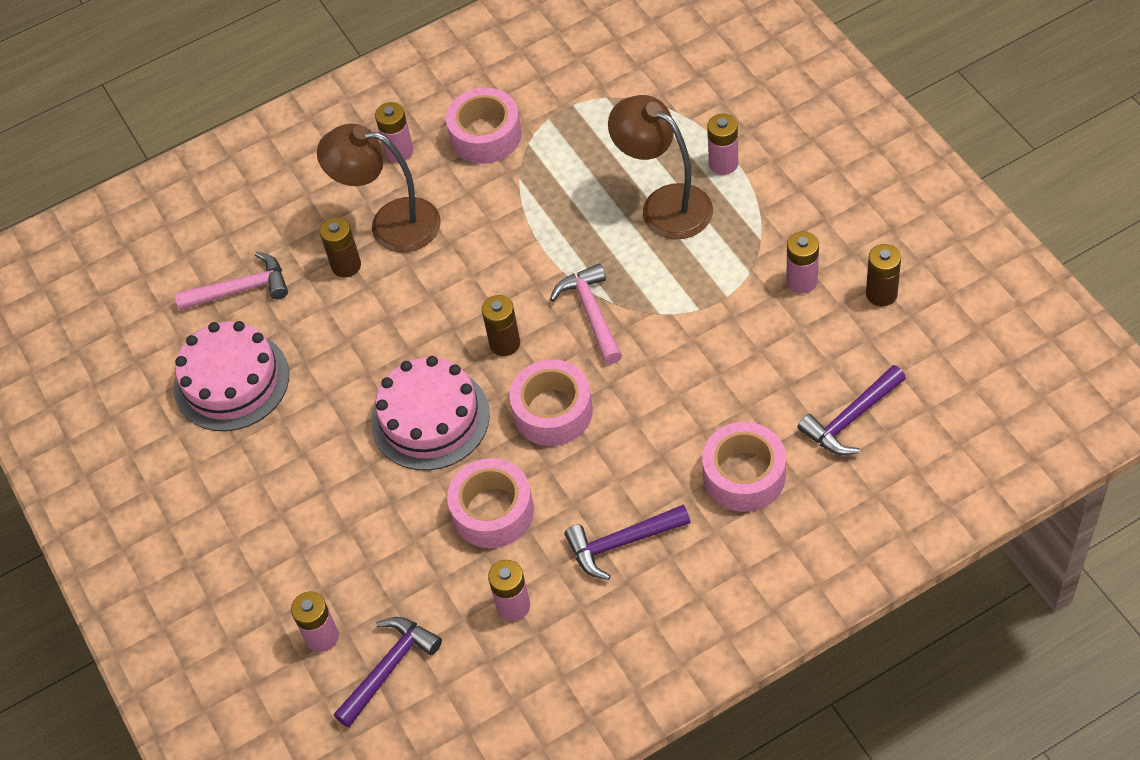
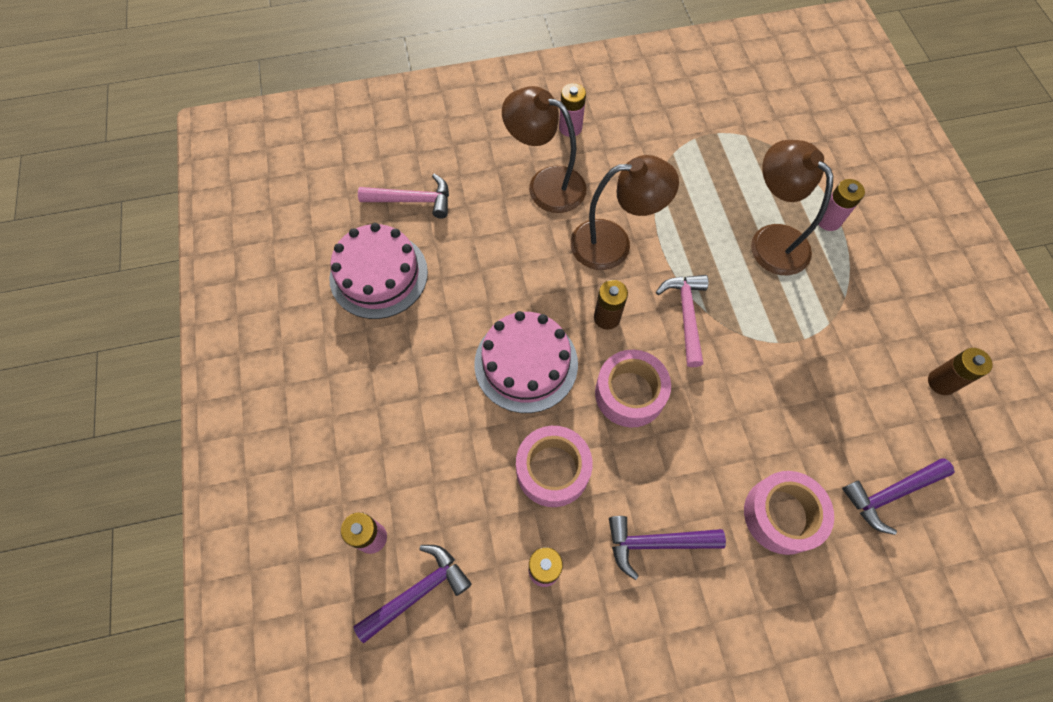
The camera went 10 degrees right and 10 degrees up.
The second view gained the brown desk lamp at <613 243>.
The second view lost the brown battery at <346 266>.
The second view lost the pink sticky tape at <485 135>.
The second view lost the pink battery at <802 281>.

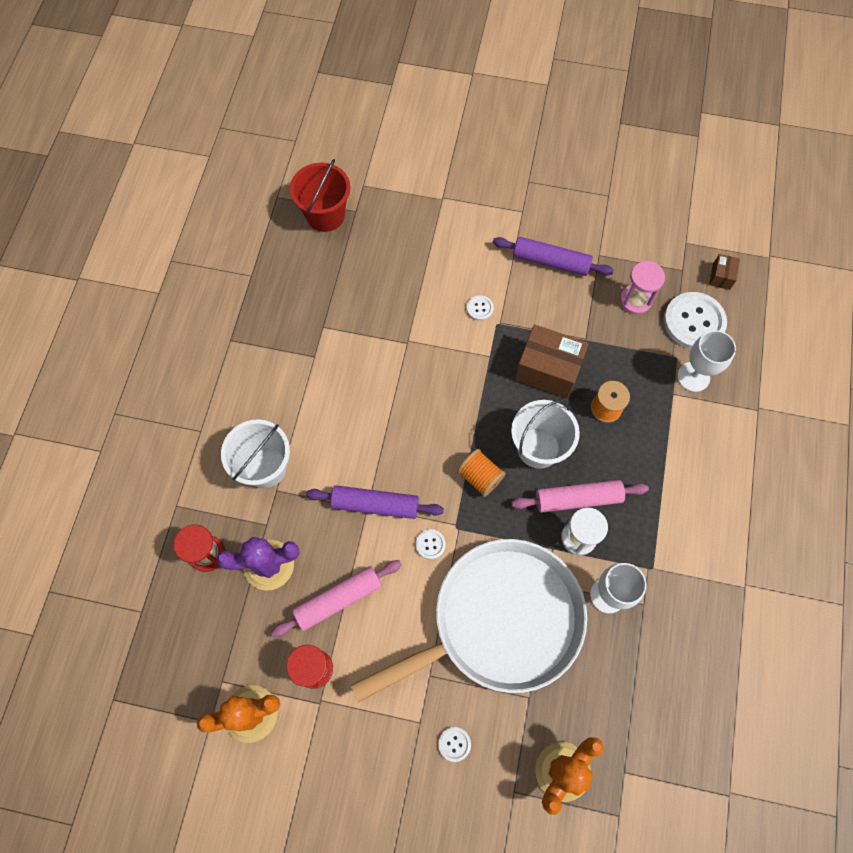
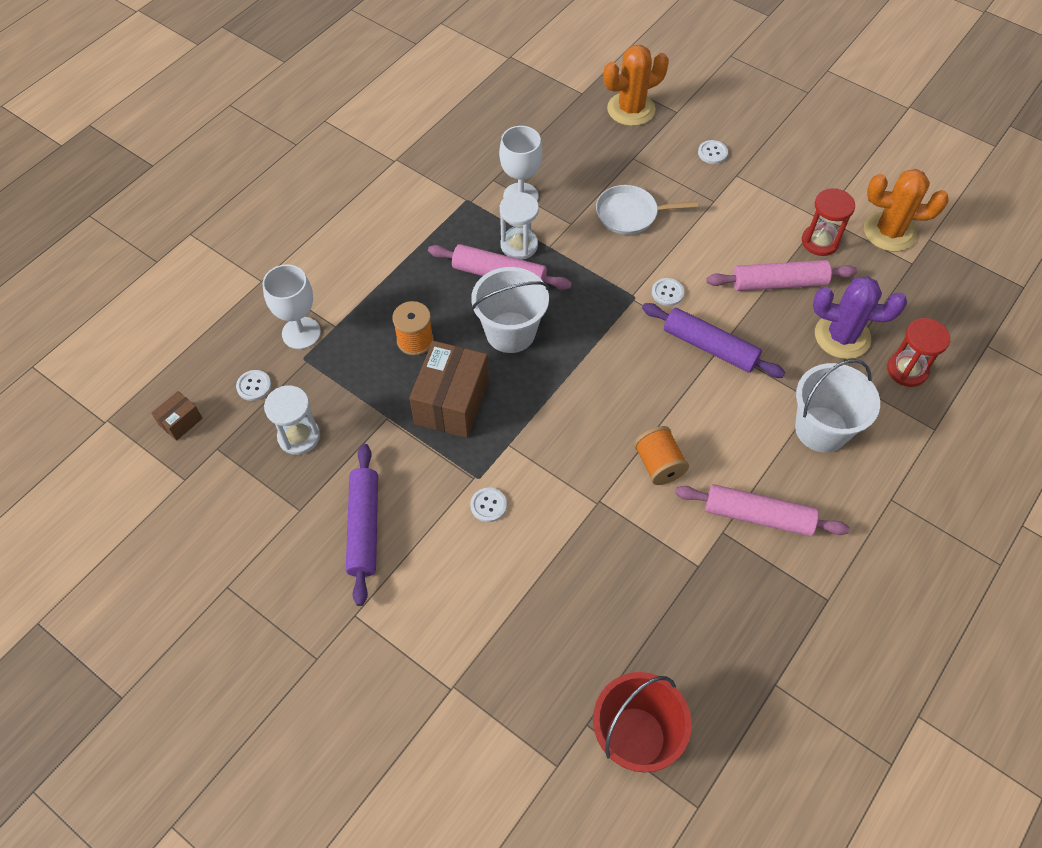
The camera went 155 degrees left and 10 degrees down.
The size of the white shirt button at <694 322> changed by a factor of 0.44.
What was the pink sand timer at <635 300> turned into the white sand timer at <299 436>.
The purple pastry roller at <551 261> ended up facing another way, 45 degrees clockwise from before.
The brown box at <548 370> ended up facing another way, 60 degrees clockwise from before.
The size of the white frying pan at <500 620> changed by a factor of 0.42.
The bright orange reel of thread ended up elsewhere, having gone from <480 477> to <658 465>.
The second view gained the pink pastry roller at <758 516>.

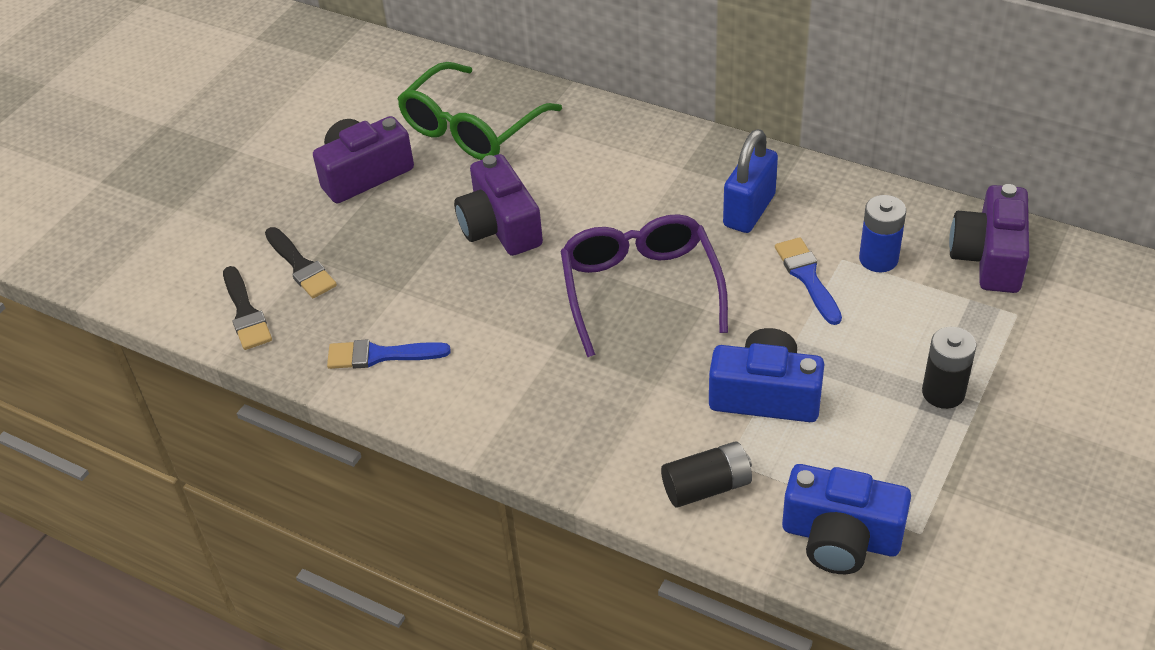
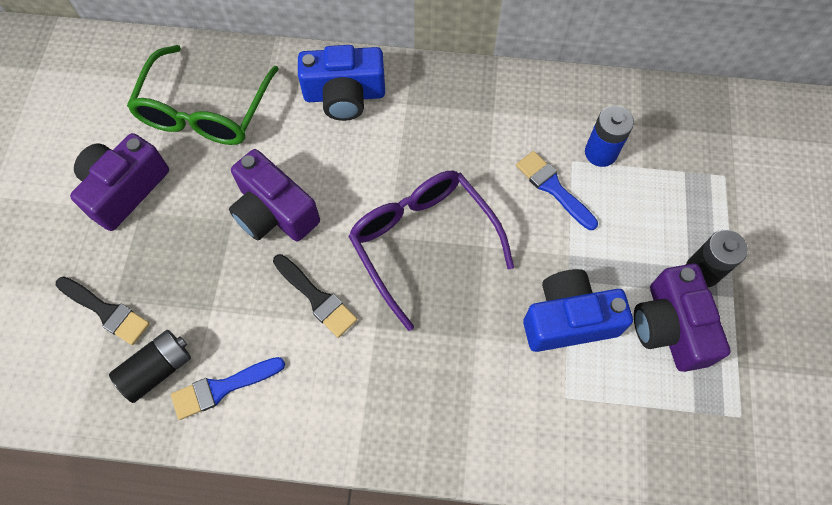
The camera went 25 degrees left and 20 degrees up.
The ebony battery ended up elsewhere, having gone from <707 487> to <157 369>.
The ebony paint brush ended up elsewhere, having gone from <246 313> to <316 298>.
The cobalt photo camera ended up elsewhere, having gone from <840 537> to <344 95>.
The purple photo camera ended up elsewhere, having gone from <989 257> to <670 327>.
The second view lost the cobalt padlock at <749 211>.

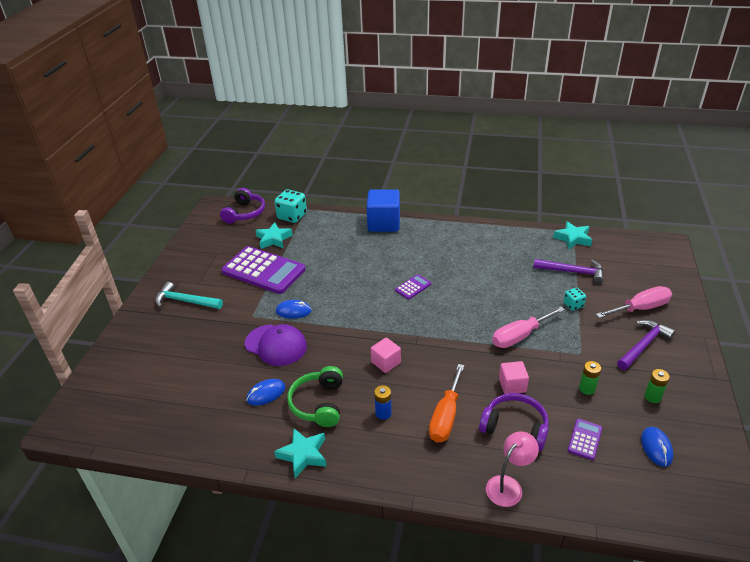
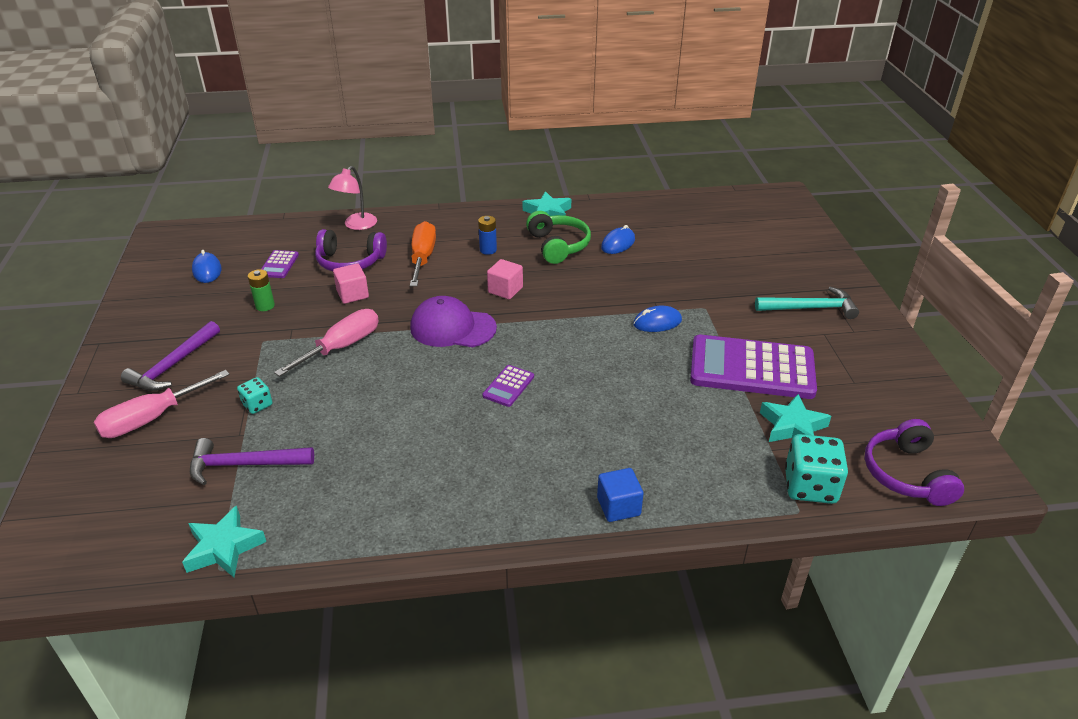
The camera went 160 degrees right and 0 degrees up.
The purple cap ended up elsewhere, having gone from <276 345> to <452 328>.
The size of the cobalt solid cube at <384 223> changed by a factor of 0.55.
The second view lost the emerald battery at <652 397>.

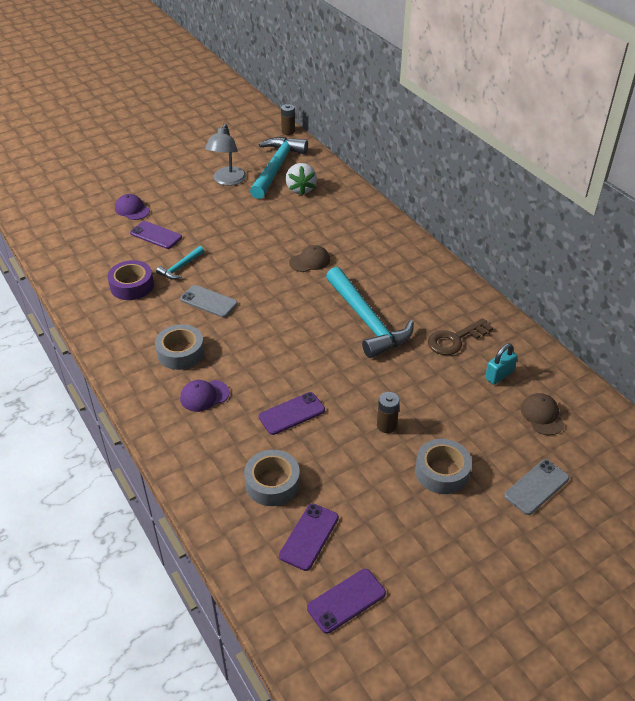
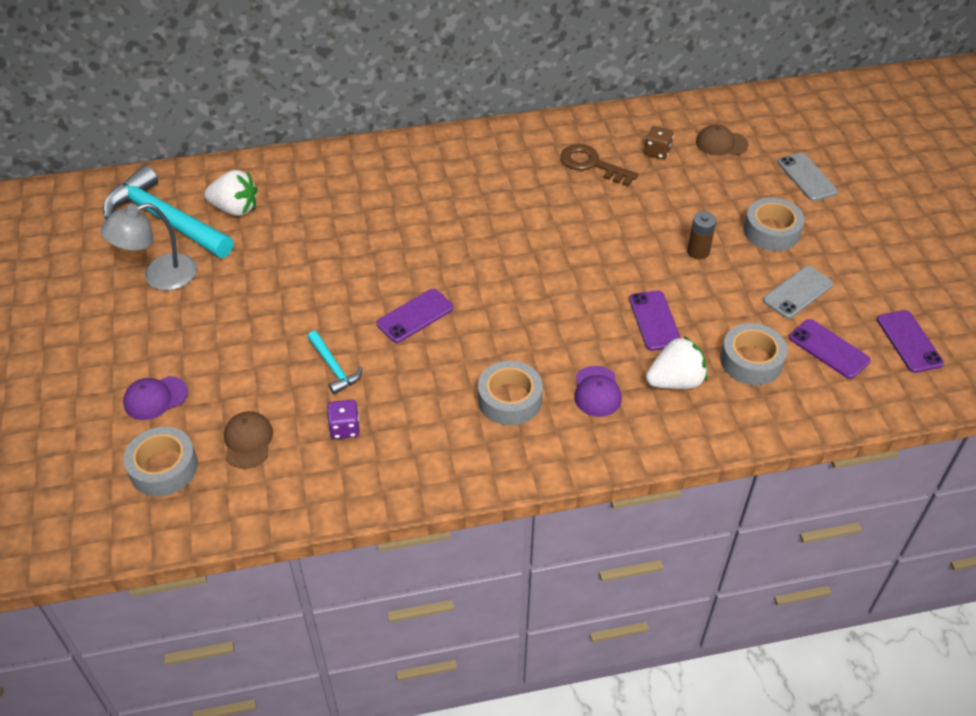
The camera went 70 degrees left and 5 degrees up.
The ash-grey desk lamp at <227 181> ended up facing another way, 120 degrees clockwise from before.
The second view gained the ash-grey sticky tape at <163 468>.
The brown cap ended up elsewhere, having gone from <310 261> to <248 441>.
Where the purple sticky tape stood at <132 286>, the purple dice came to stand at <344 428>.
The purple phone ended up elsewhere, having gone from <156 235> to <415 316>.
The brown door key at <455 339> ended up facing another way, 135 degrees clockwise from before.
Where the teal padlock stood at <499 375>, the brown dice came to stand at <657 152>.
The second view gained the white berry at <675 381>.
The ash-grey phone ended up elsewhere, having gone from <208 301> to <798 292>.
The second view lost the brown battery at <288 131>.
The second view lost the teal hammer at <366 320>.

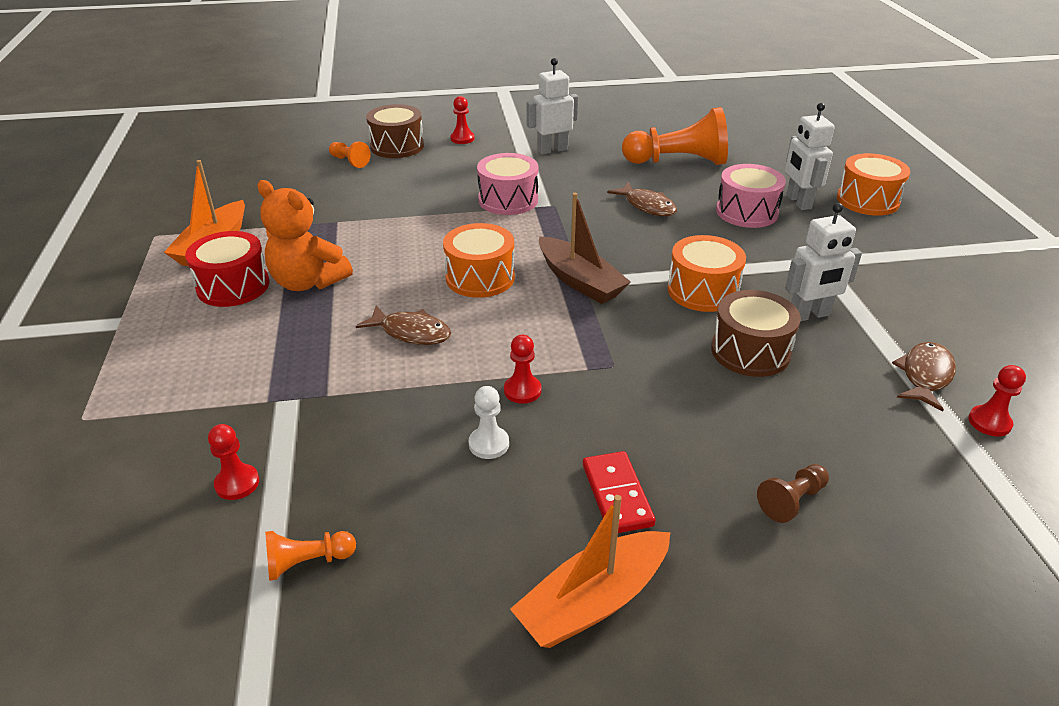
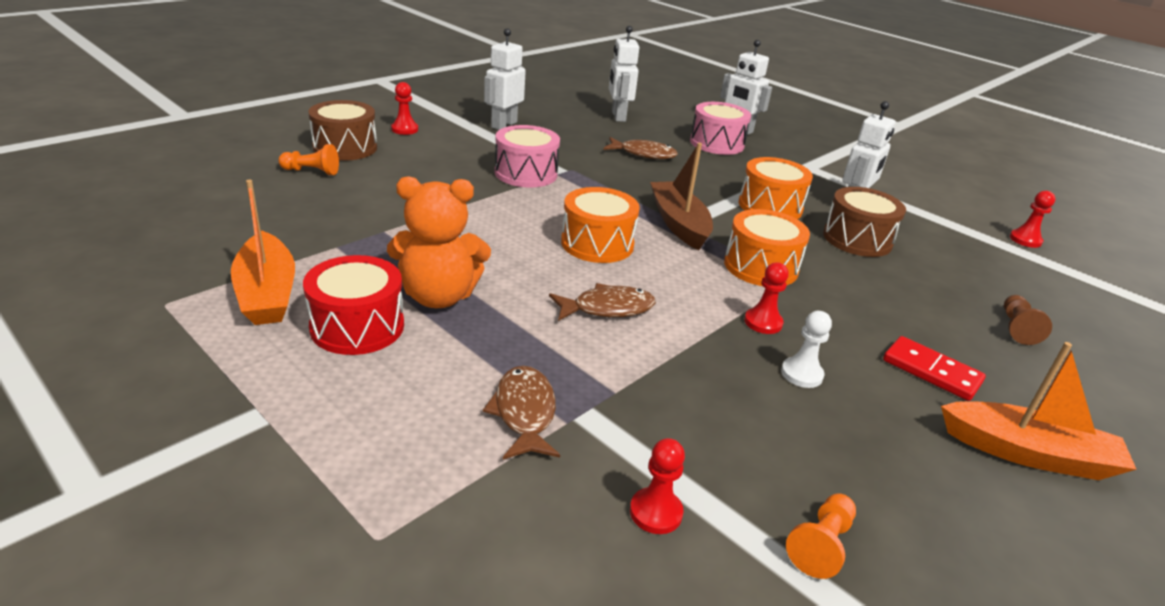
The camera went 40 degrees left and 5 degrees down.
The brown fish ended up elsewhere, having gone from <925 376> to <524 413>.
Where the bright orange pawn stood at <678 162>, the white toy robot came to stand at <618 116>.
The brown toy boat at <580 281> ended up facing another way, 120 degrees counterclockwise from before.
The bright orange toy drum ended up elsewhere, having gone from <867 200> to <760 267>.
The bright orange toy boat at <593 601> ended up facing another way, 90 degrees counterclockwise from before.

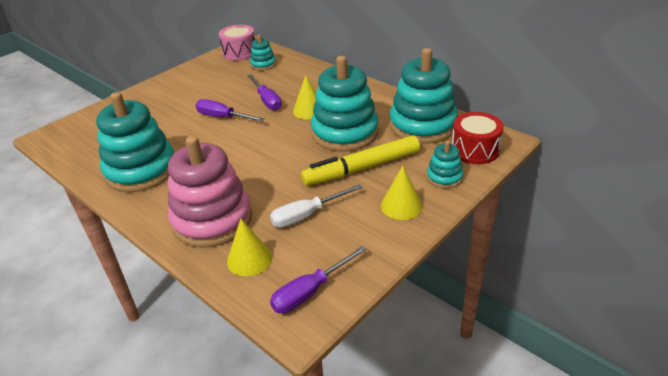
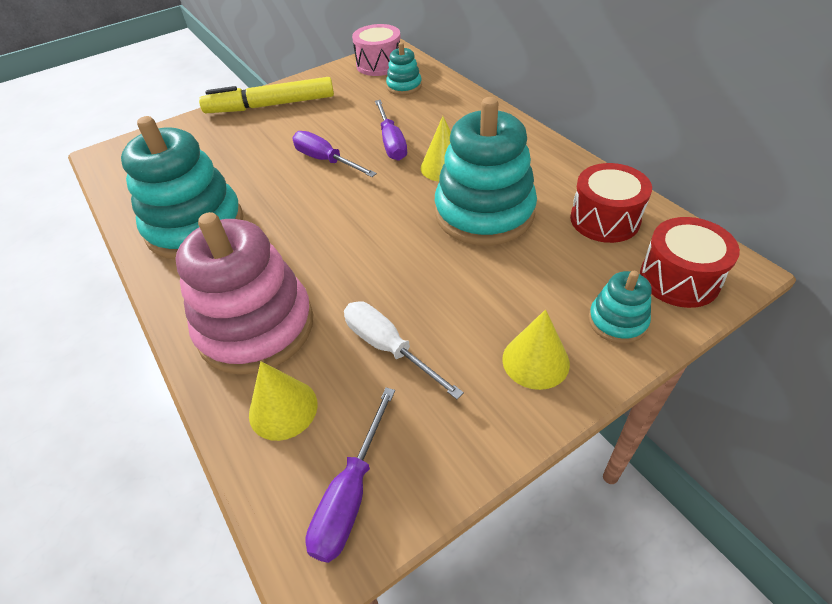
The camera went 15 degrees right and 10 degrees up.
The golden felt pen ended up elsewhere, having gone from <362 168> to <270 105>.
The purple hand screwdriver at <310 292> ended up facing another way, 45 degrees counterclockwise from before.
The white hand screwdriver at <307 215> ended up facing another way, 60 degrees clockwise from before.
Where the teal ring stacker stood at <422 125>, the crimson toy drum came to stand at <604 219>.

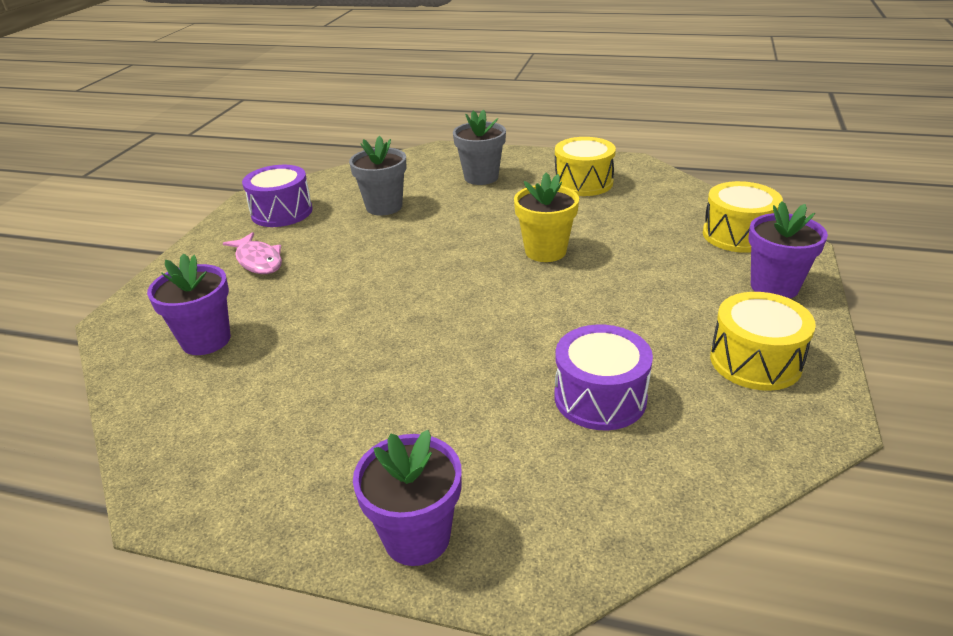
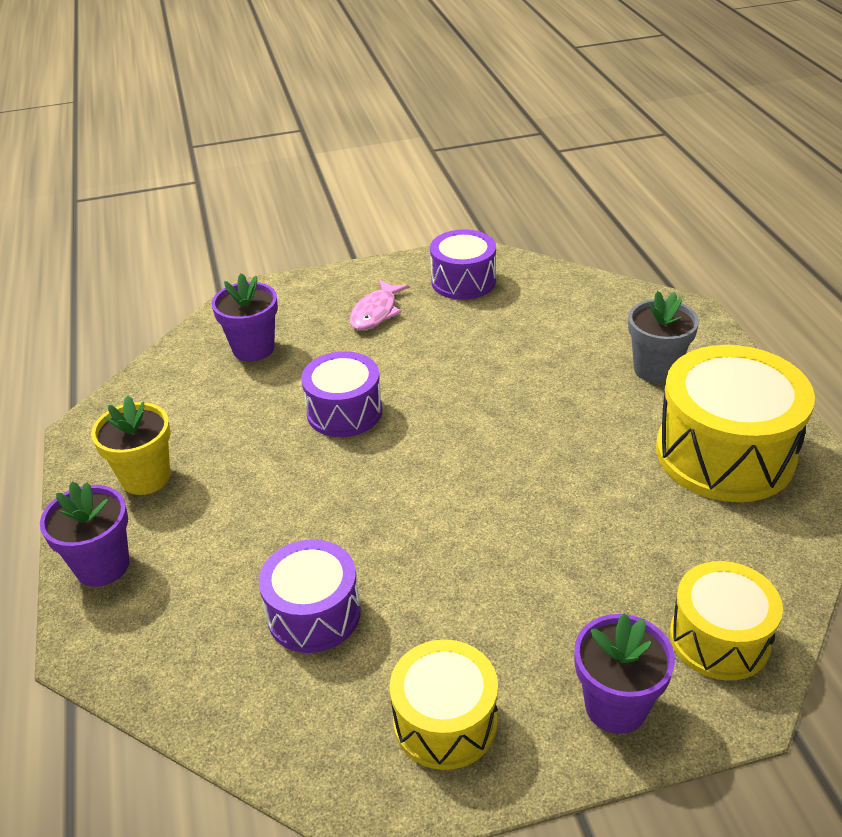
The camera went 60 degrees right and 5 degrees up.
The golden plant pot ended up elsewhere, having gone from <545 251> to <146 477>.
The second view gained the purple toy drum at <344 412>.
The size of the golden toy drum at <583 183> changed by a factor of 1.67.
The second view lost the ash-grey plant pot at <384 207>.

